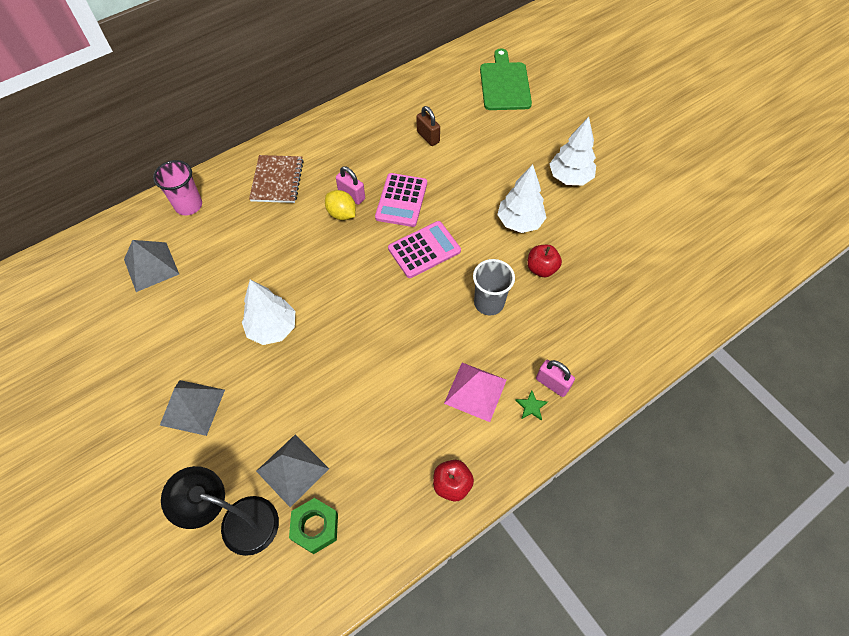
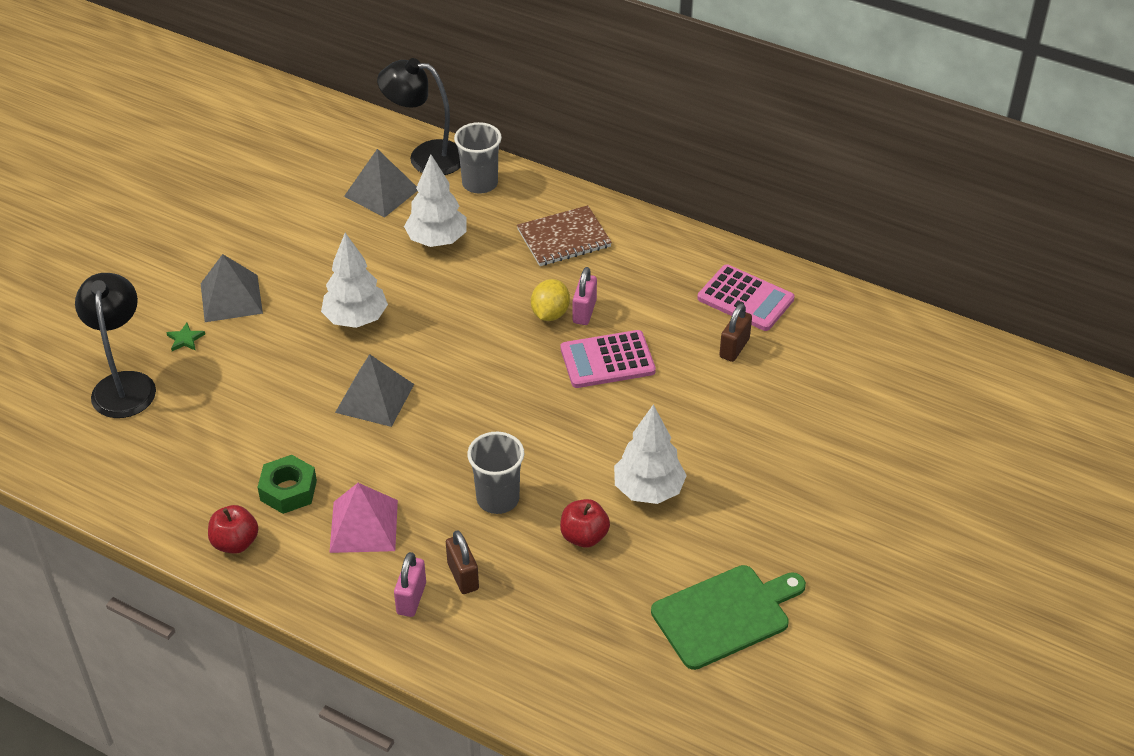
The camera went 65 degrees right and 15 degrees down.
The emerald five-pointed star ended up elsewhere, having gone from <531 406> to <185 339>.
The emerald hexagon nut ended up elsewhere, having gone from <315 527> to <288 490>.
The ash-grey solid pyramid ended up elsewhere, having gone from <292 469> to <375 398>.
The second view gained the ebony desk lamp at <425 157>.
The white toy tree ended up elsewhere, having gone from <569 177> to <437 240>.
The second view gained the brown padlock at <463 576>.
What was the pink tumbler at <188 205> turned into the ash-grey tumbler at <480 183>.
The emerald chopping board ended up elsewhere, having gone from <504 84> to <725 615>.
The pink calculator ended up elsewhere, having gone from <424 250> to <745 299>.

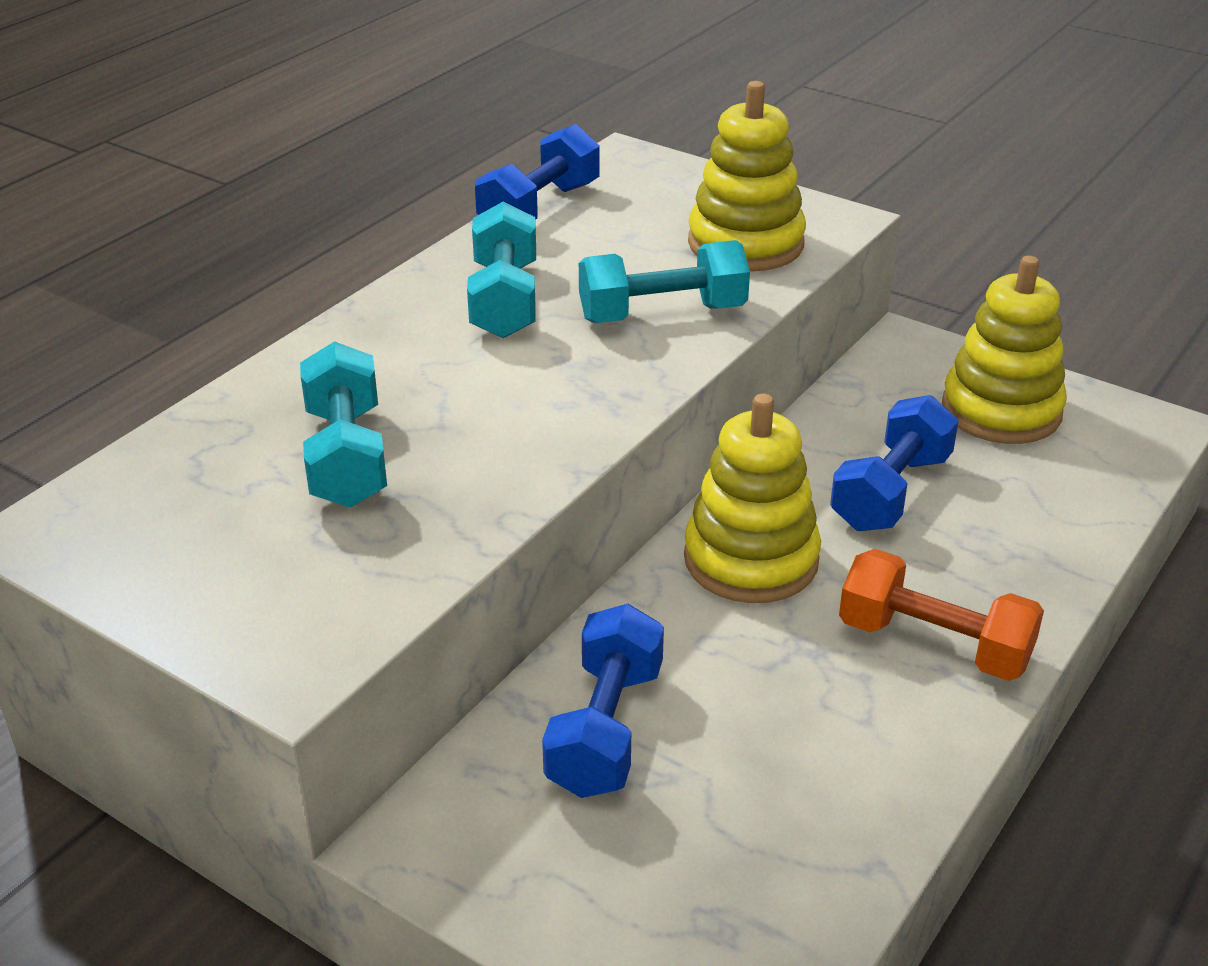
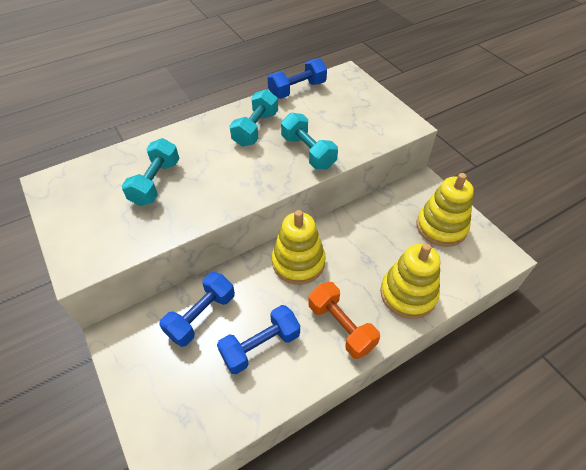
The camera went 25 degrees right and 15 degrees up.
The cobalt hand weight ended up elsewhere, having gone from <891 492> to <260 346>.
The teal hand weight at <662 314> ended up facing another way, 45 degrees clockwise from before.
The golden ring stacker ended up elsewhere, having gone from <745 244> to <408 294>.

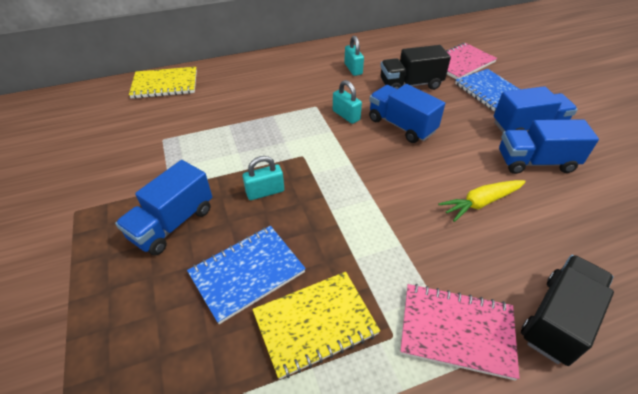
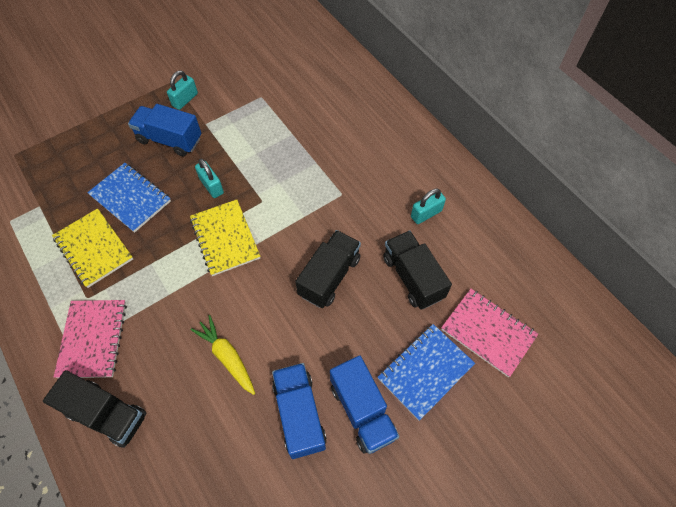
The camera went 75 degrees right and 15 degrees up.
The teal padlock ended up elsewhere, having gone from <346 115> to <185 100>.
The golden exercise book ended up elsewhere, having gone from <165 84> to <225 238>.
What was the cobalt truck at <401 125> turned into the ebony truck at <329 276>.

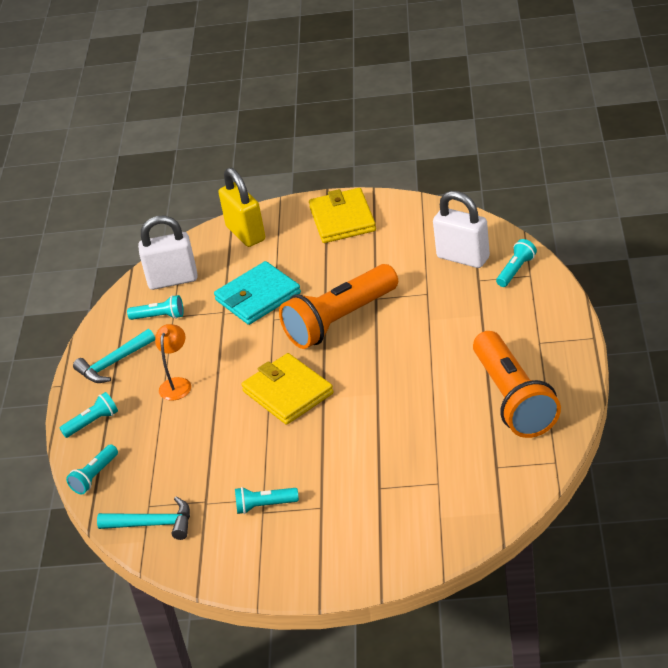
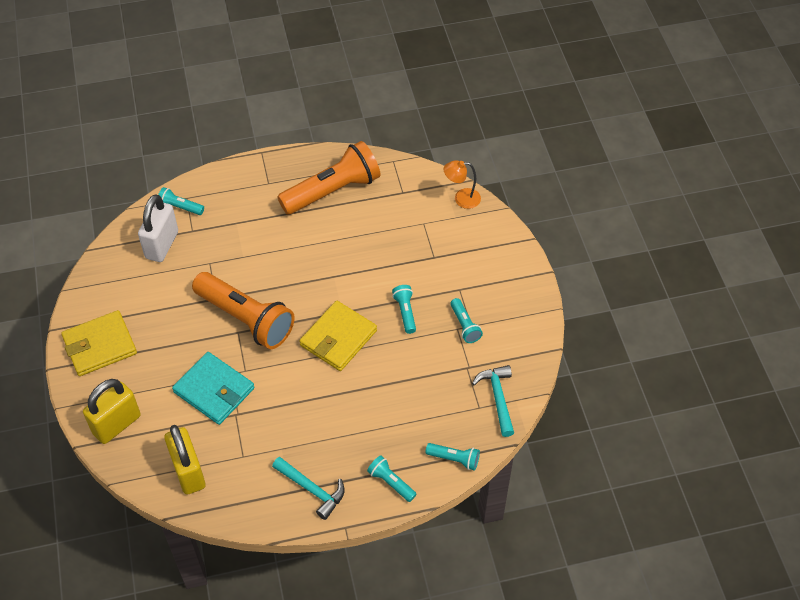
The camera went 110 degrees left and 15 degrees up.
What was the white padlock at <173 280> turned into the golden padlock at <188 472>.
The teal flashlight ended up elsewhere, having gone from <159 317> to <405 312>.
The bright orange desk lamp ended up elsewhere, having gone from <177 384> to <461 198>.

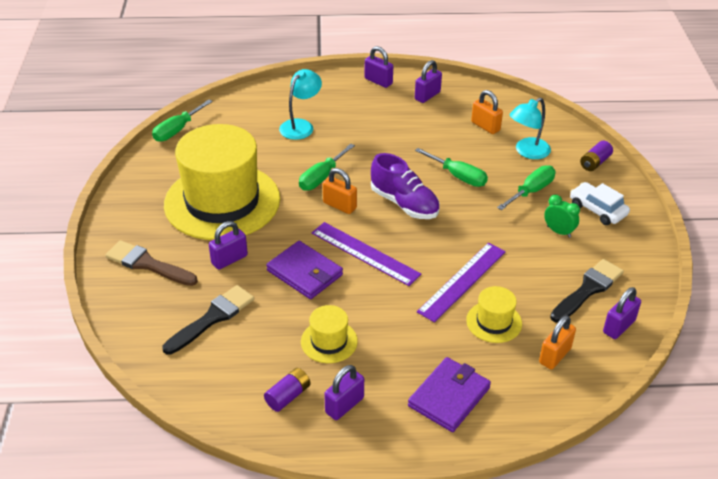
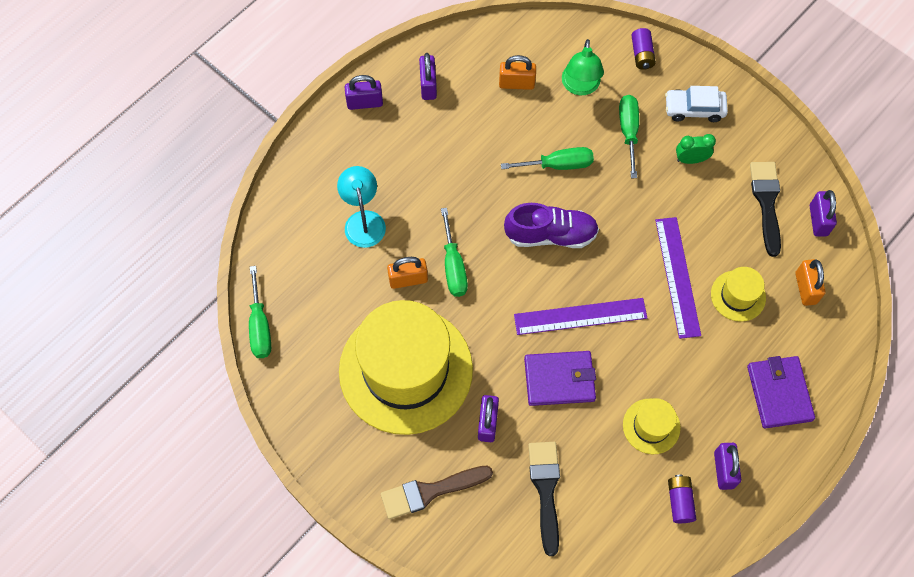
The camera went 45 degrees left and 25 degrees up.
The bright orange padlock ended up elsewhere, having gone from <339 205> to <408 279>.
What was the teal desk lamp at <527 152> turned into the emerald desk lamp at <580 86>.

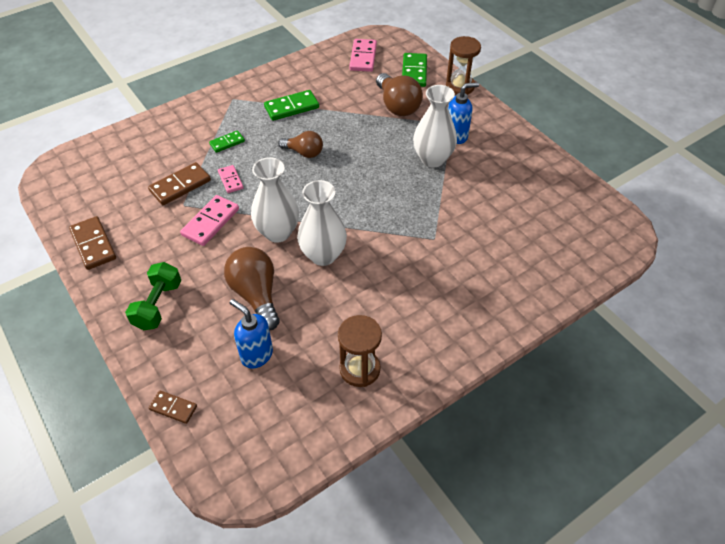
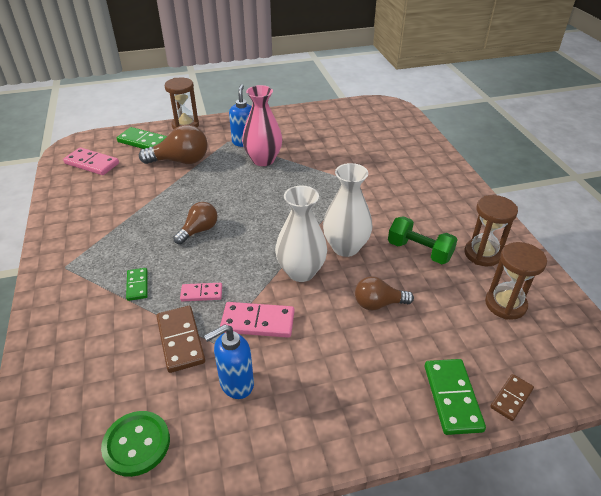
The camera went 70 degrees left and 10 degrees down.
The second view gained the emerald shirt button at <136 444>.
The cobalt soap pump ended up elsewhere, having gone from <256 355> to <236 384>.
The pink domino piece at <210 222> ended up facing another way, 45 degrees counterclockwise from before.
What was the white tall vase at <432 159> turned into the pink tall vase at <263 160>.
The size of the brown light bulb at <256 295> changed by a factor of 0.64.
The emerald hand weight ended up elsewhere, having gone from <158 305> to <419 251>.
The emerald domino piece ended up elsewhere, having gone from <291 107> to <452 397>.
The second view gained the brown sand timer at <505 304>.
The second view lost the brown domino piece at <93 244>.

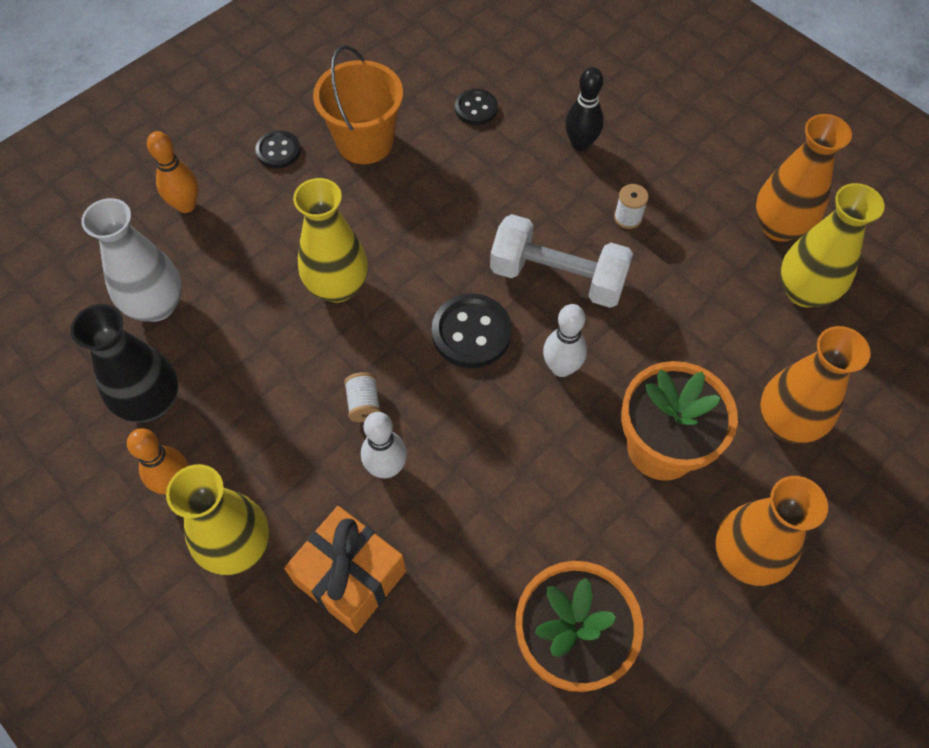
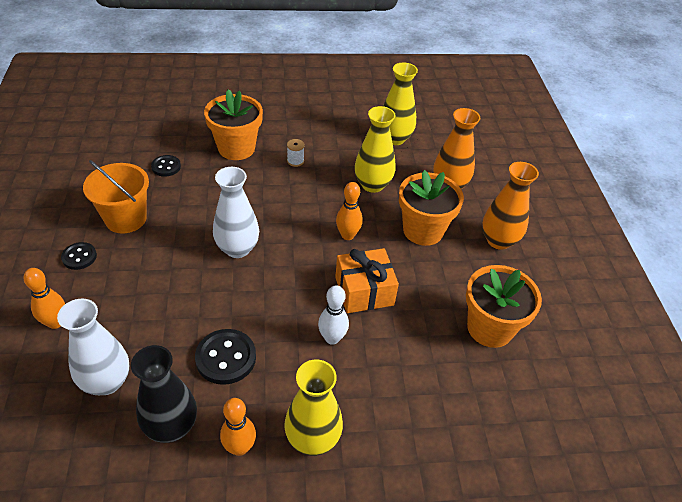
The camera went 55 degrees left and 15 degrees down.
The ebony shirt button ended up elsewhere, having gone from <471 333> to <226 358>.
Where the ebony bowling pin stood at <580 144>, the bright orange plant pot came to stand at <236 148>.
The second view gained the white tall vase at <237 248>.
The bright orange present ended up elsewhere, having gone from <350 577> to <364 291>.
What was the white bowling pin at <561 368> turned into the bright orange bowling pin at <347 235>.
The golden tall vase ended up elsewhere, having gone from <338 286> to <372 185>.
The second view lost the white reel of thread at <363 404>.
The second view lost the white hand weight at <557 277>.
The second view lost the bright orange tall vase at <779 226>.

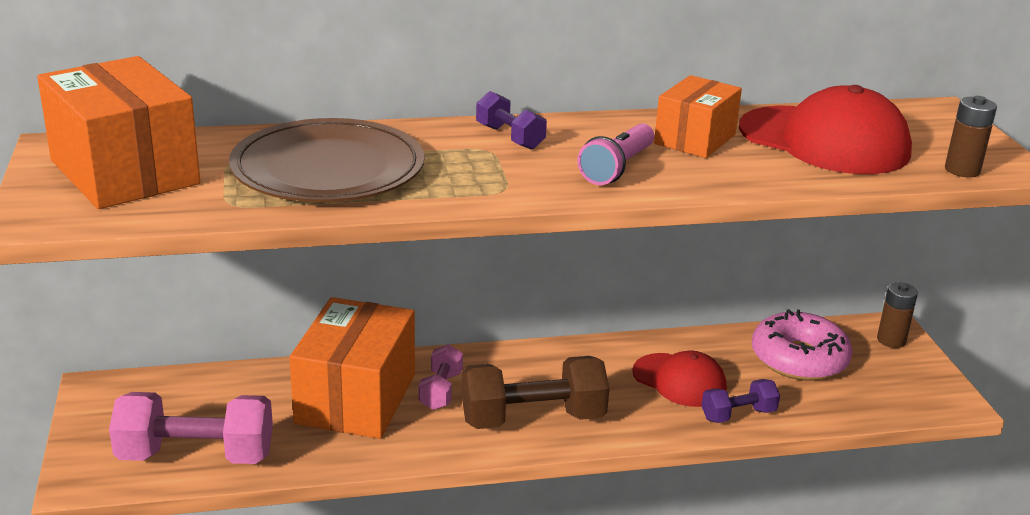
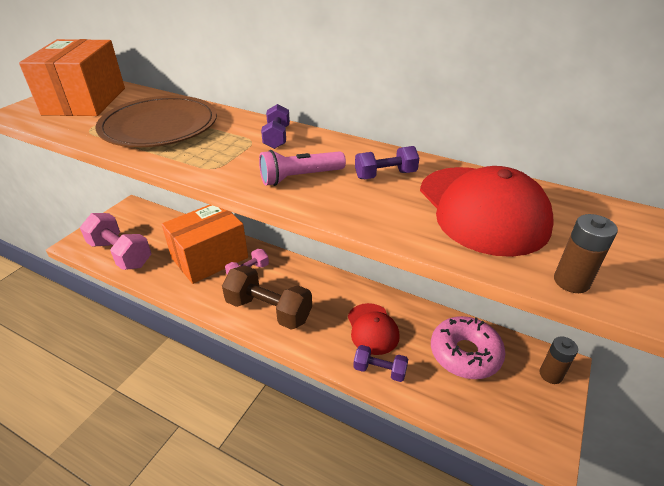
The camera went 40 degrees right and 10 degrees up.
Where the bright orange box stood at <695 139>, the purple hand weight came to stand at <385 175>.

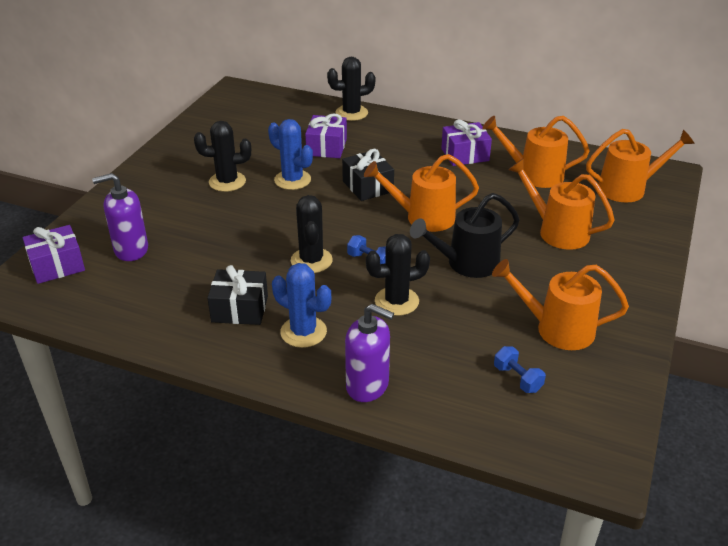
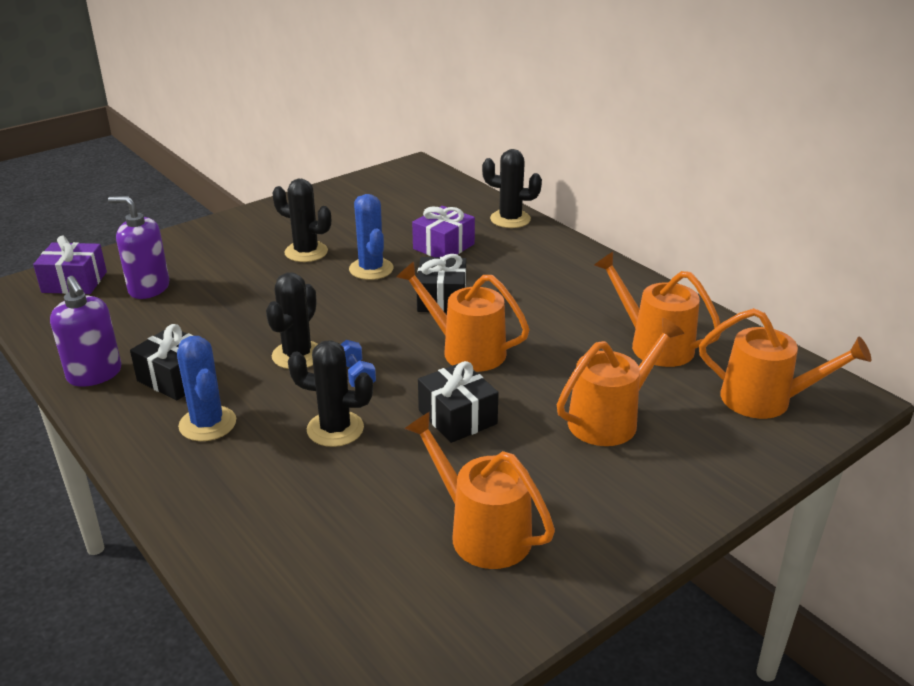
The camera went 30 degrees right and 5 degrees down.
The purple soap pump ended up elsewhere, having gone from <367 385> to <95 374>.
Where the ebony watering can stood at <466 264>, the ebony present came to stand at <457 417>.
The bright orange watering can at <557 231> ended up facing another way, 75 degrees clockwise from before.
The second view lost the purple present at <465 155>.
The second view lost the cobalt hand weight at <517 378>.

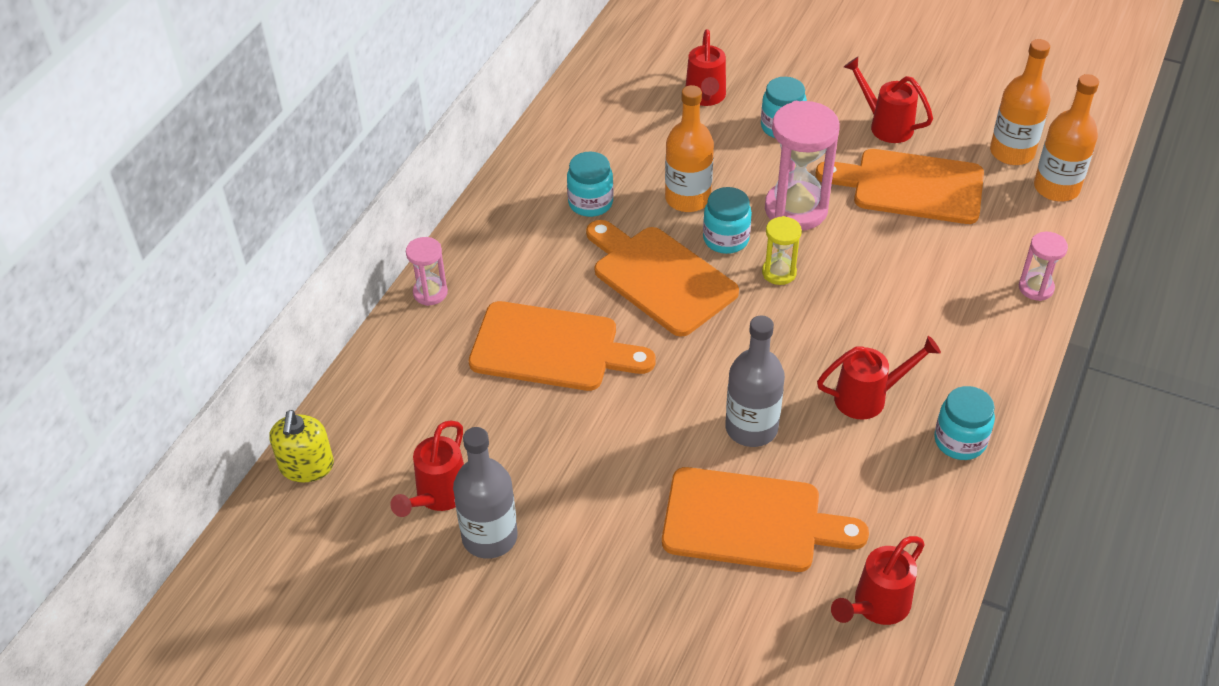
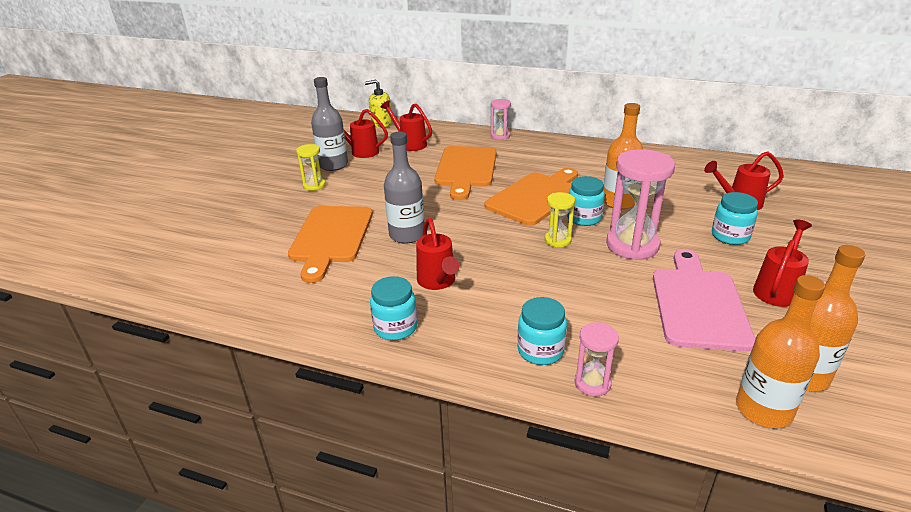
The camera went 85 degrees right and 15 degrees down.
The second view gained the golden sand timer at <314 186>.
The crimson watering can ended up elsewhere, having gone from <876 606> to <410 144>.
The teal preserve jar ended up elsewhere, having gone from <590 203> to <540 351>.
What was the bright orange chopping board at <910 186> turned into the pink chopping board at <698 304>.

